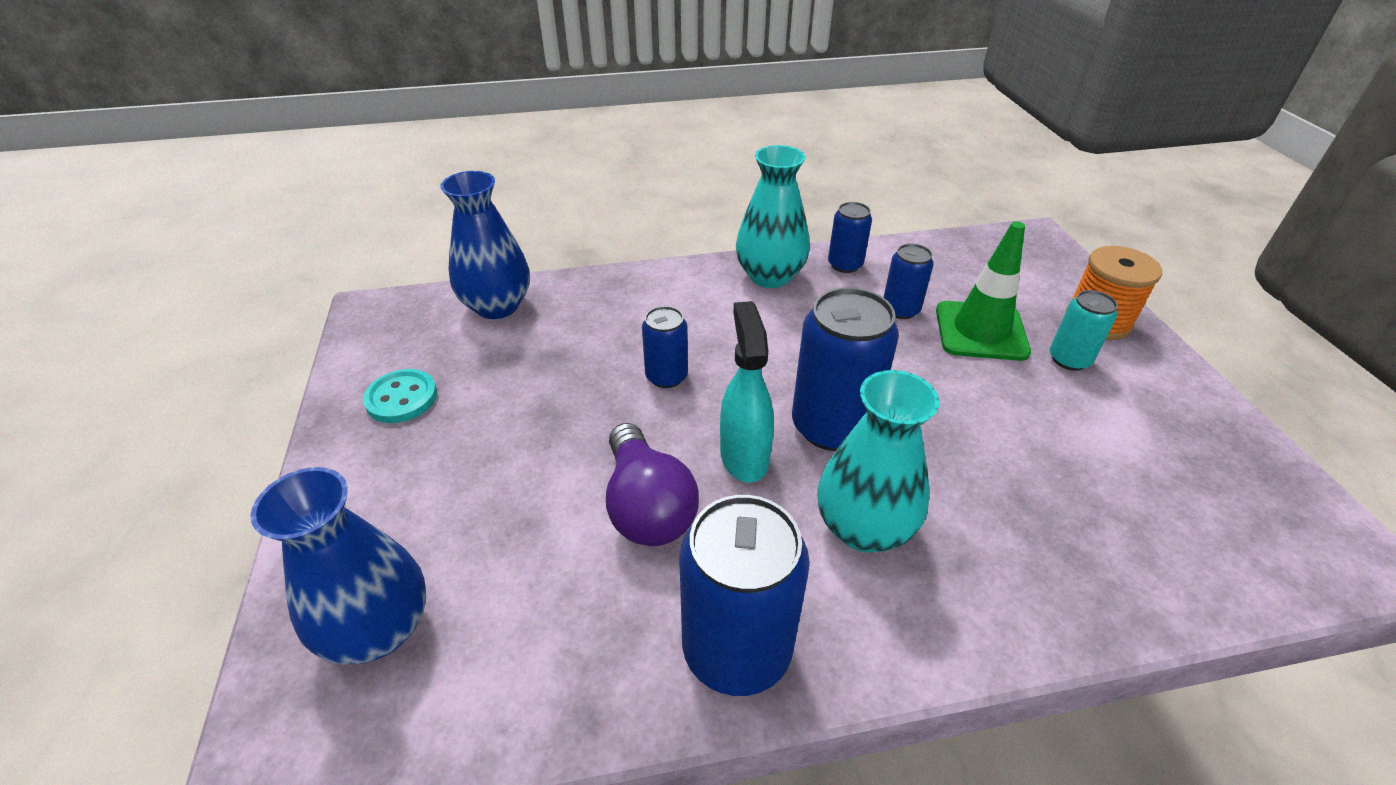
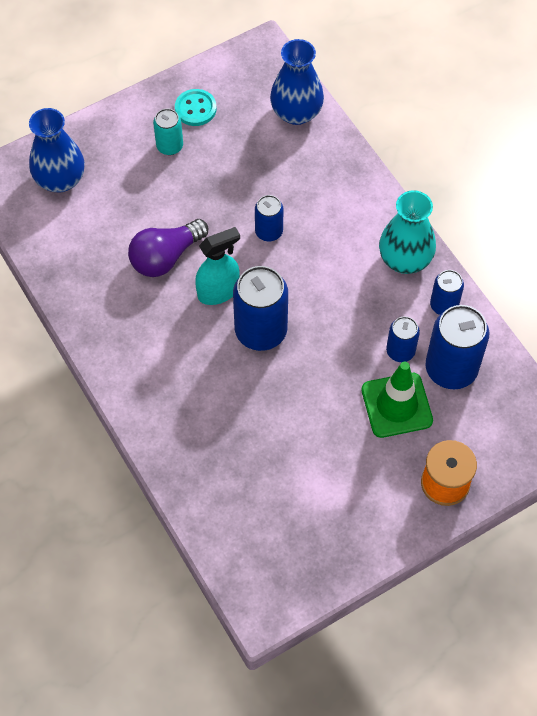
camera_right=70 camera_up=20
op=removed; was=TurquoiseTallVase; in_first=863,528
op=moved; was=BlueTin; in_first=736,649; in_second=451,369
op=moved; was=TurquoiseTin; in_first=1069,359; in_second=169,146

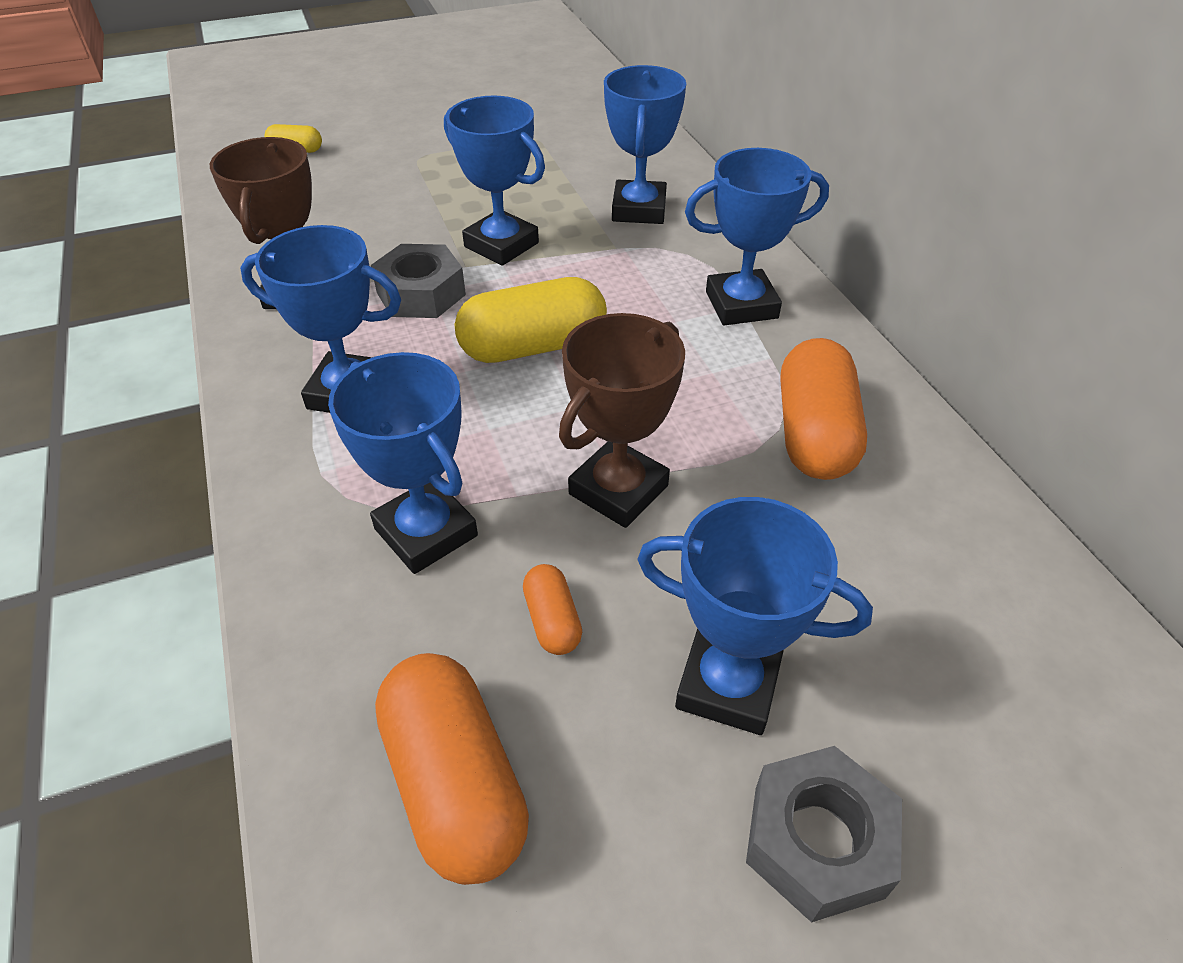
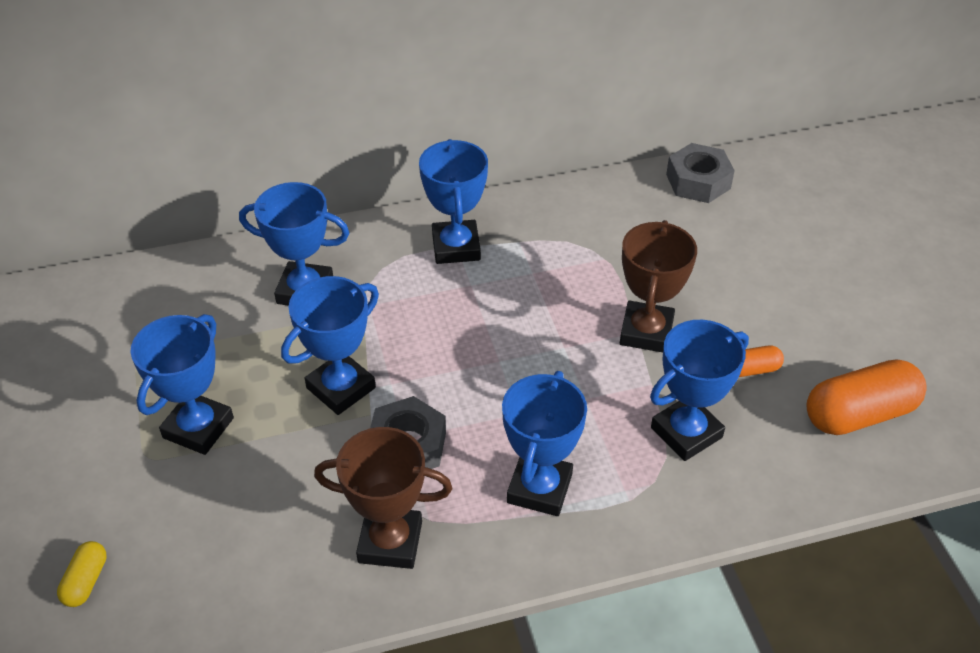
camera_right=-85 camera_up=0
op=removed; was=BrightYellowCapsule; in_first=533,347
op=removed; was=OrangeCapsule; in_first=814,434
op=moved; was=BlueAwardCup; in_first=728,684; in_second=198,428
op=moved; was=GrayHexNut; in_first=818,841; in_second=698,181
op=turned; was=BrownAwardCup; in_first=618,490; in_second=646,332; clockwise=60

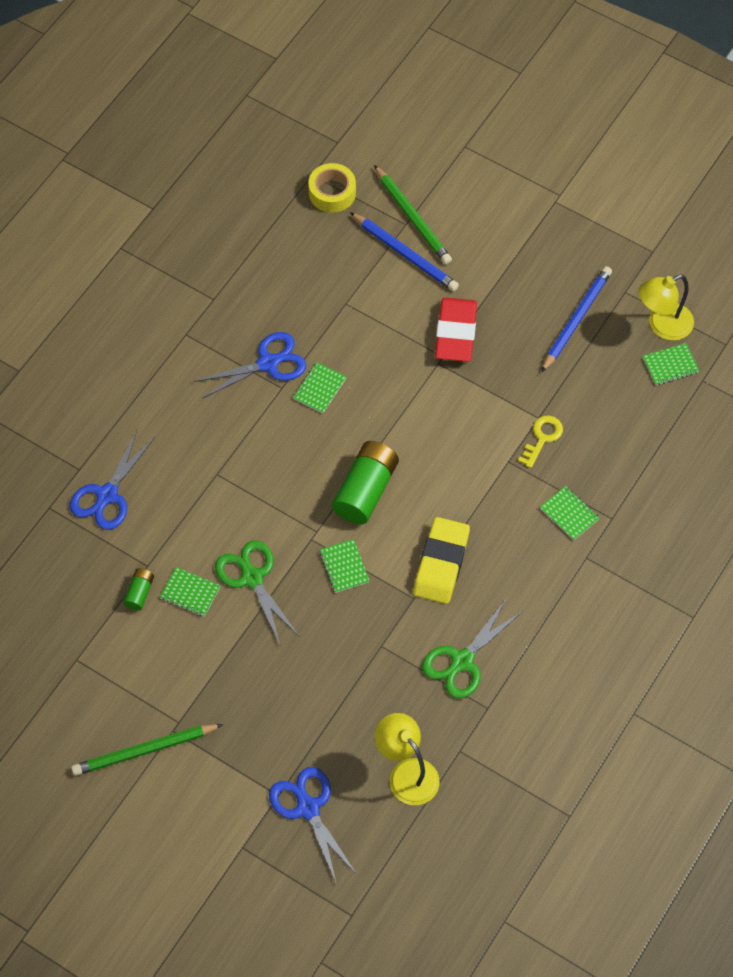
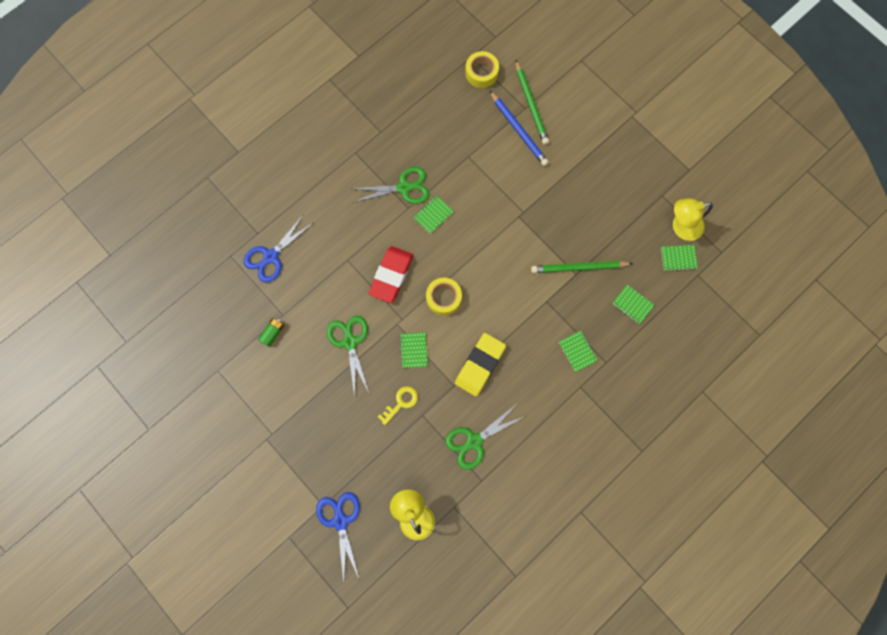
camera_right=15 camera_up=15
op=removed; was=BlueLeadPencil; in_first=576,320
op=moved; was=EmeraldLeadPencil; in_first=145,750; in_second=579,267
op=moved; was=EmeraldExerciseBook; in_first=190,593; in_second=632,304
op=moved; was=RedGumEraser; in_first=455,333; in_second=391,275
op=moved; was=BrightYellowLatchkey; in_first=542,438; in_second=401,402
op=replaced; was=EmeraldAaBattery; now=BrightYellowStickyTape; in_first=365,491; in_second=443,298
op=recoloured; was=BlueScissors; now=EmeraldScissors; in_first=268,363; in_second=404,187

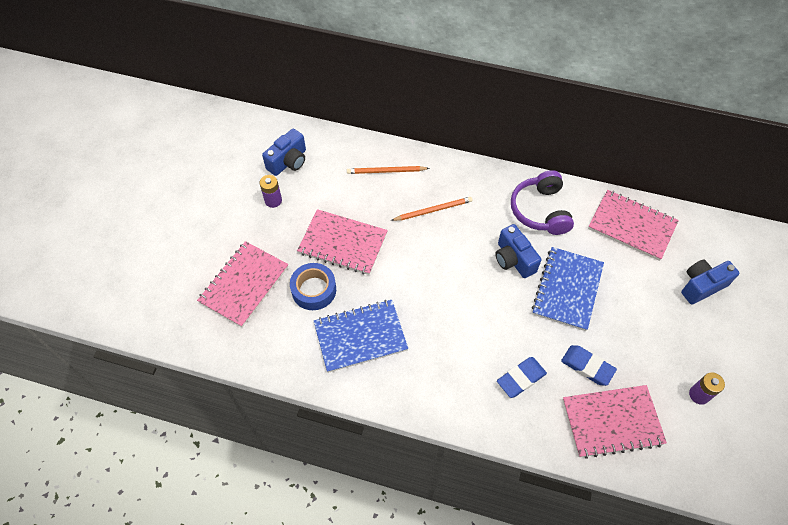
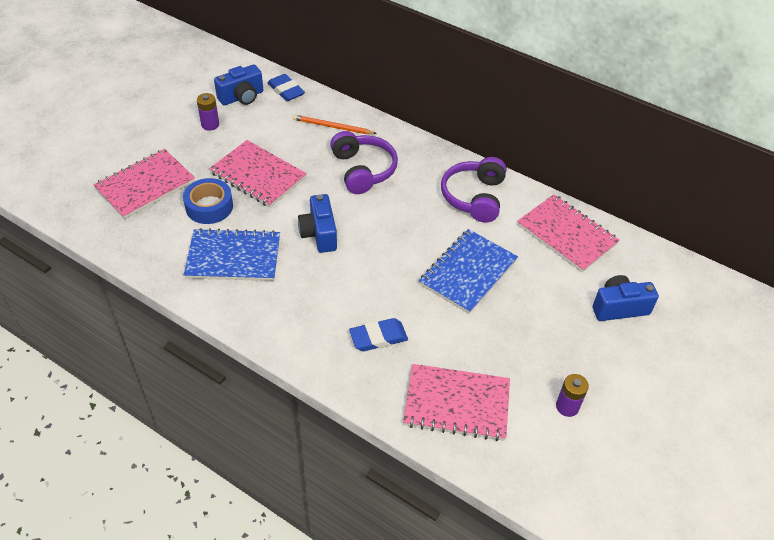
camera_right=15 camera_up=-10
op=moved; was=BlueCompactCamera; in_first=513,259; in_second=319,234
op=moved; was=BlueGumEraser; in_first=587,366; in_second=286,90
op=replaced; was=OrangeLeadPencil; now=PurpleHeadphones; in_first=433,210; in_second=363,170

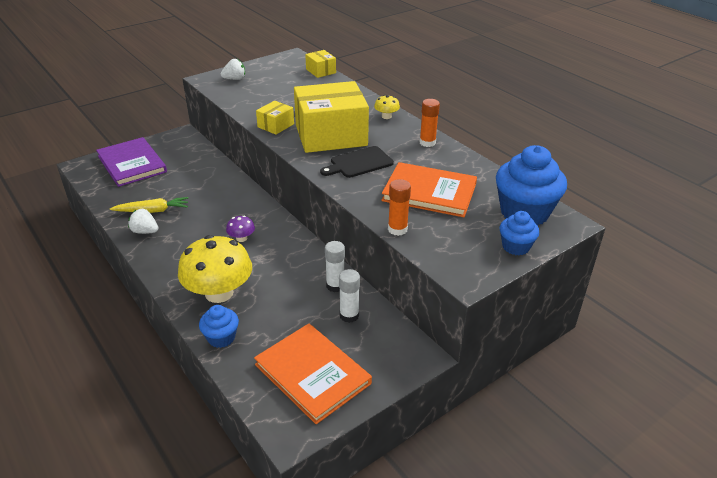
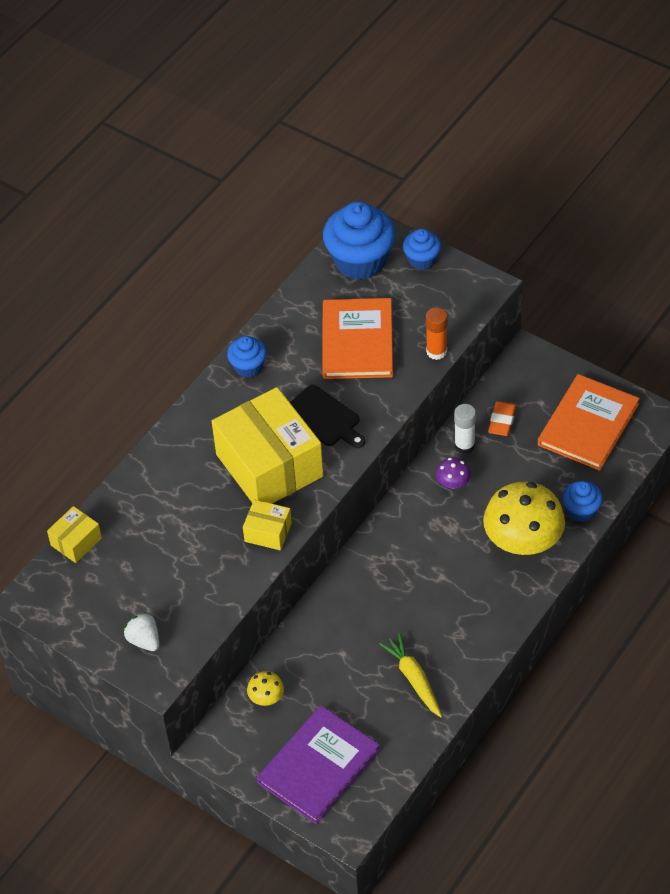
camera_right=-105 camera_up=15
op=removed; was=PureWhiteBerry; in_first=145,231
op=moved; was=PurpleMushroom; in_first=241,238; in_second=453,483
op=moved; was=BrightYellowMushroom; in_first=386,116; in_second=266,697
op=replaced; was=PureWhiteStickOfGlue; now=OrangeGumEraser; in_first=349,315; in_second=502,421
op=replaced; was=OrangeStickOfGlue; now=BlueCupcake; in_first=427,142; in_second=248,367

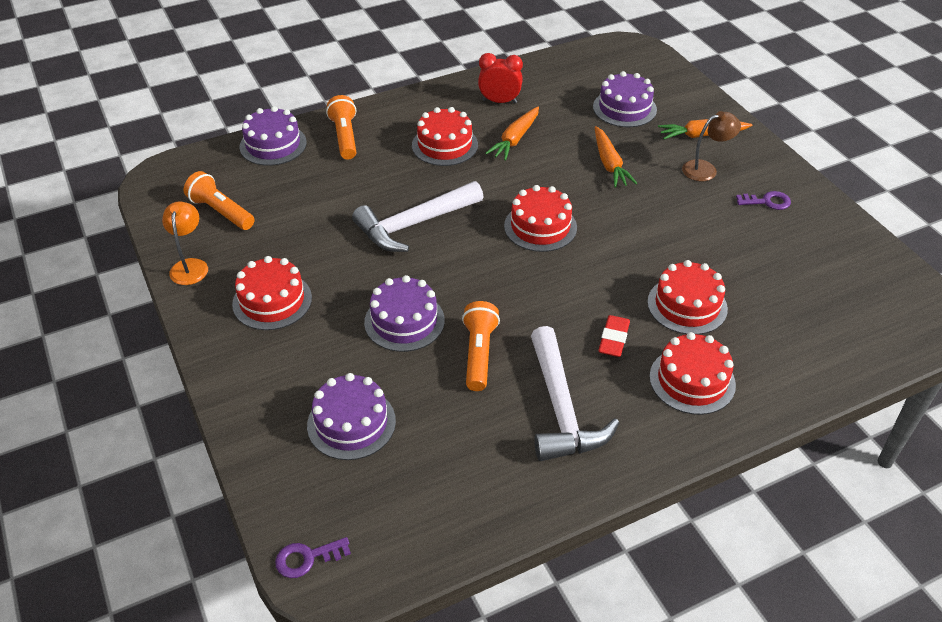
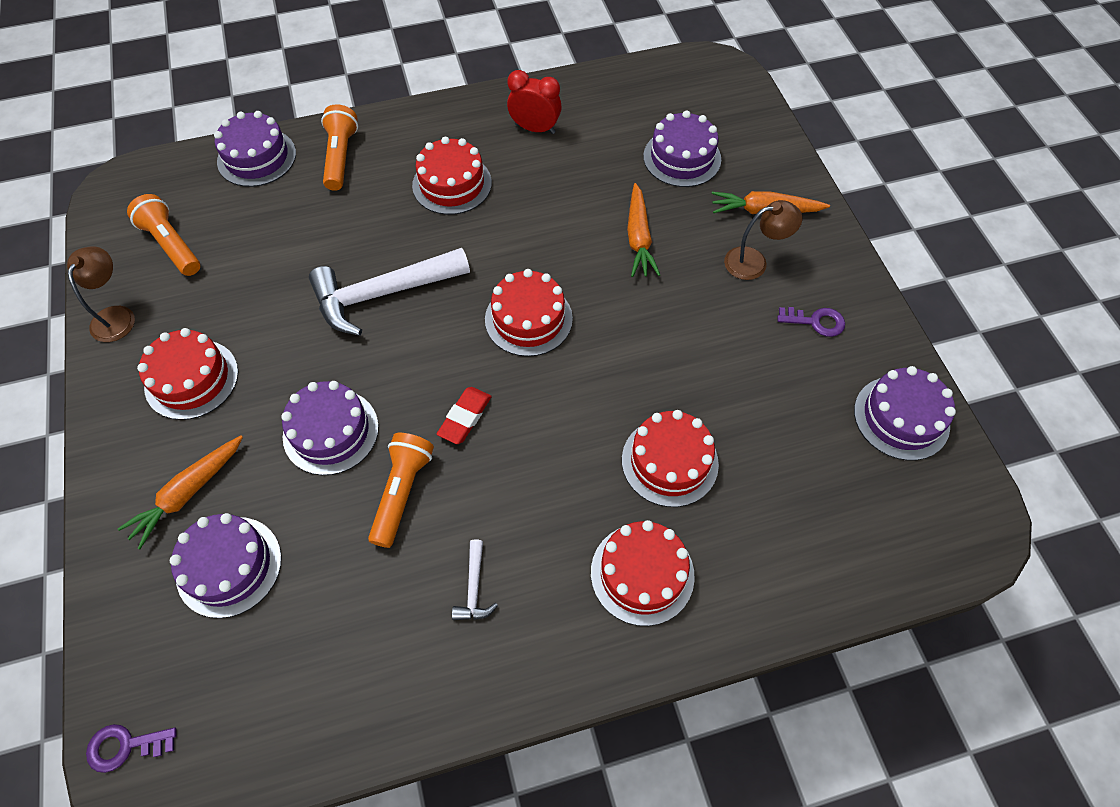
camera_right=10 camera_up=15
op=added; now=PurpleLayerCake; in_second=901,417
op=moved; was=OrangeToyCarrot; in_first=515,139; in_second=188,494
op=moved; was=RedGumEraser; in_first=613,339; in_second=465,417
op=recoloured; was=OrangeLamp; now=BrownLamp; in_first=190,266; in_second=116,316
op=resized; was=PureWhiteHammer; in_first=561,409; in_second=474,588; ratio=0.43

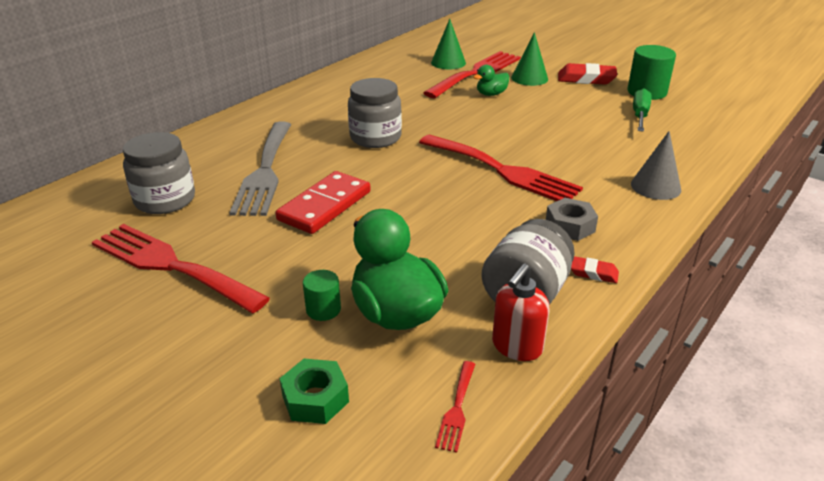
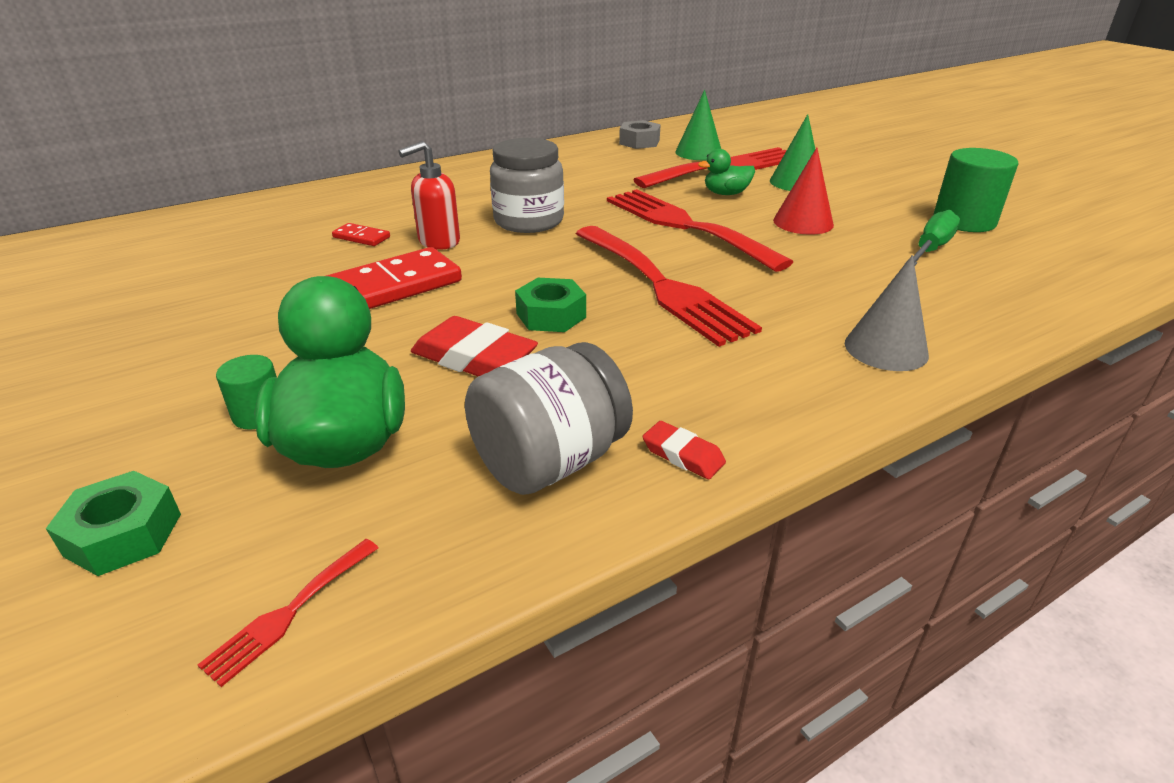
camera_right=20 camera_up=0
op=removed; was=GrayJar; in_first=165,200
op=added; now=EmeraldHexNut; in_second=551,315
op=added; now=RedSolidCone; in_second=803,222
op=moved; was=RedTableFork; in_first=171,265; in_second=685,226
op=moved; was=RedSoapDispenser; in_first=516,347; in_second=438,242
op=moved; was=GrayHexNut; in_first=570,226; in_second=639,142
op=moved; was=RedGumEraser; in_first=586,79; in_second=474,358
op=replaced; was=GrayTableFork; now=RedDominoTile; in_first=265,171; in_second=361,237

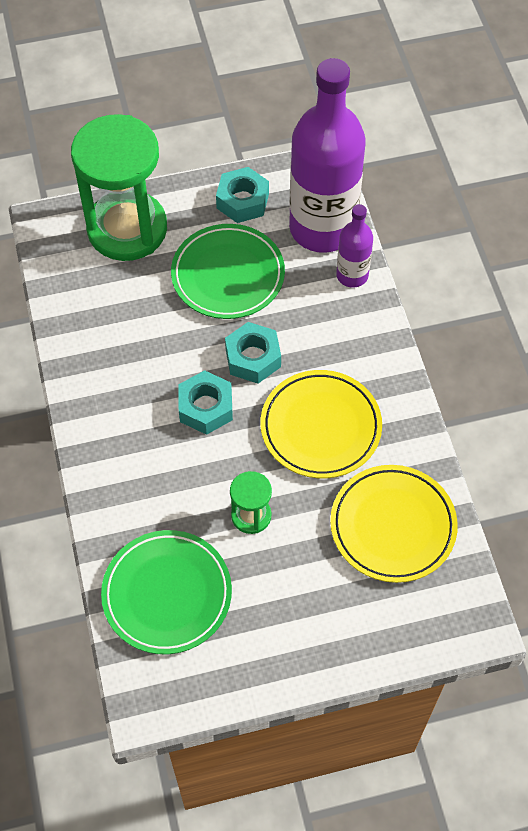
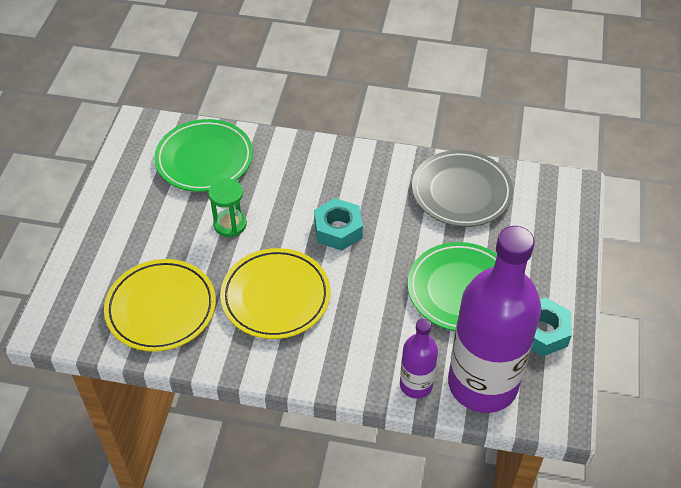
camera_right=115 camera_up=-10
op=removed; was=EmeraldSandglass; in_first=127,229
op=removed; was=TurquoiseHexNut; in_first=253,358
op=added; now=GrayFlatDish; in_second=461,192

